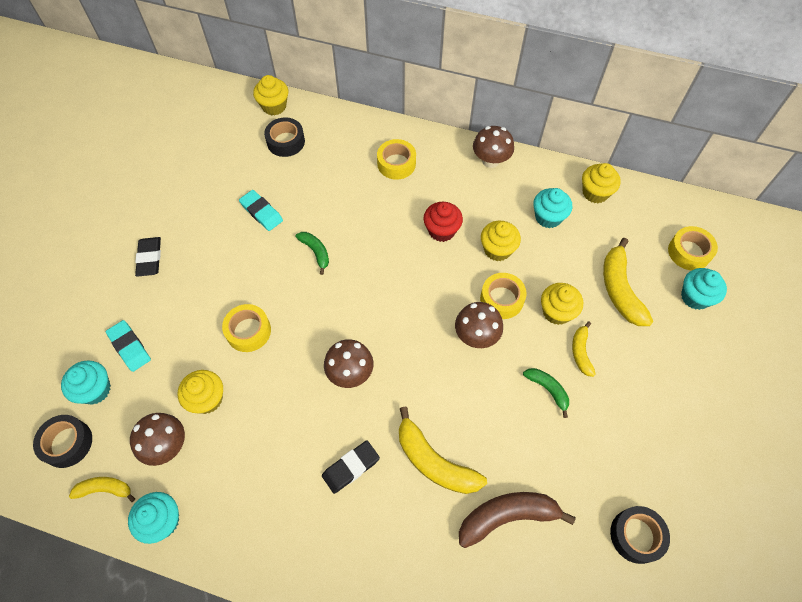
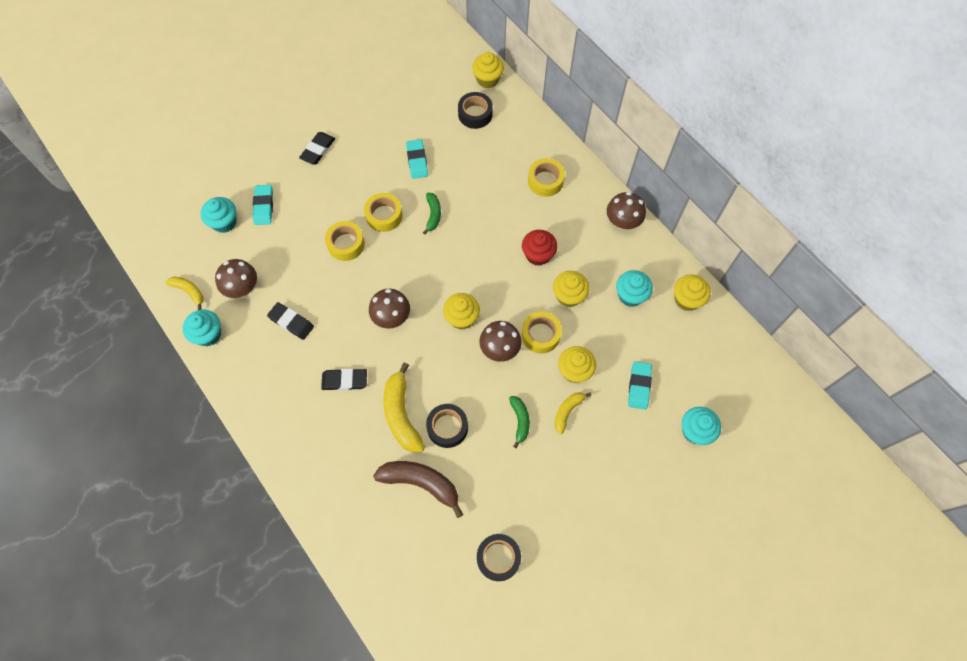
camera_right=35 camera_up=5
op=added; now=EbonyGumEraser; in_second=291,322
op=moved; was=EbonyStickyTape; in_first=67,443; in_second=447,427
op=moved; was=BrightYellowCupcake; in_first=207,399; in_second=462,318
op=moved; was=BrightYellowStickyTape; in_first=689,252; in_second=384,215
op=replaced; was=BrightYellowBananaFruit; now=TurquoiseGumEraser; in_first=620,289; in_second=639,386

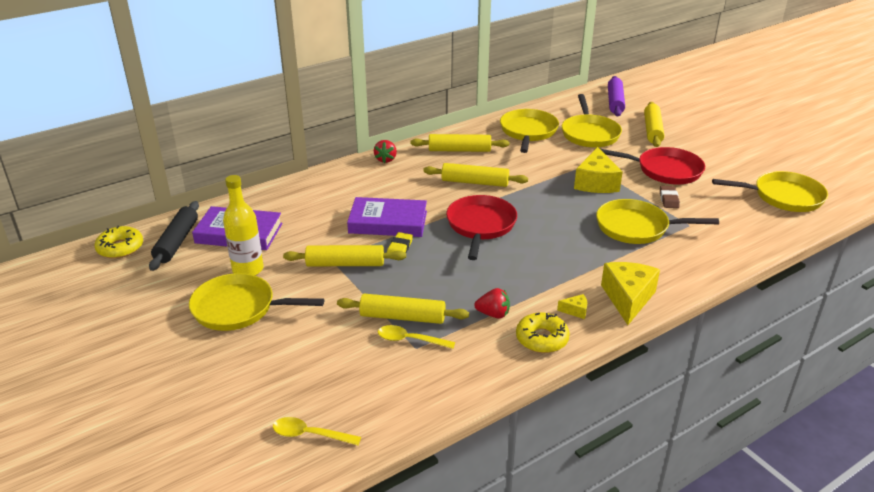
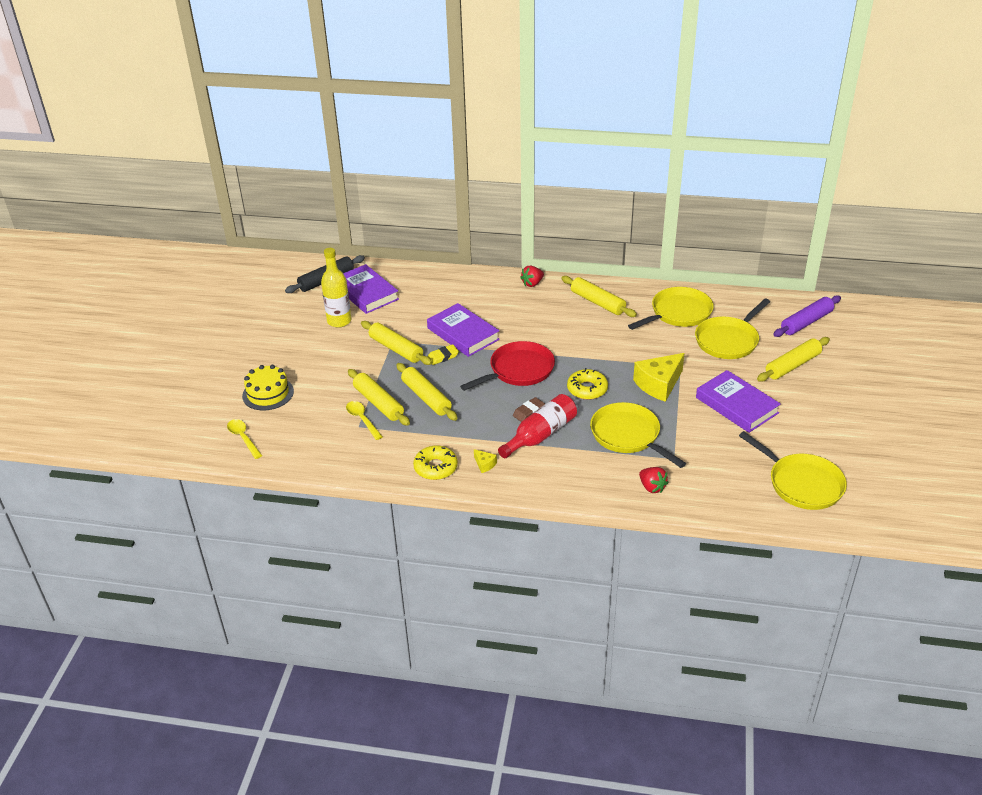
camera_right=45 camera_up=5
op=removed; was=BrightYellowPan; in_first=239,308
op=removed; was=BrightYellowCheeseWedge; in_first=628,298
op=added; now=BrightYellowLayerCake; in_second=268,393
op=added; now=RedFlask; in_second=540,435
op=moved; was=BrightYellowGlazedDonut; in_first=120,248; in_second=587,389
op=moved; was=BrightYellowDoughRoller; in_first=475,182; in_second=426,397
op=moved; was=RedBerry; in_first=493,314; in_second=652,487
op=moved; was=BrownGumEraser; in_first=668,199; in_second=528,412
op=replaced; was=RedPan; now=PurpleHardcover; in_first=665,170; in_second=736,405

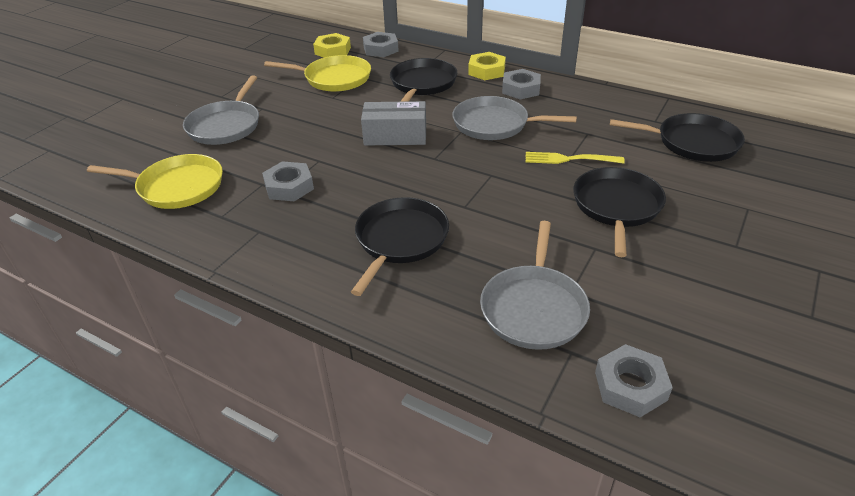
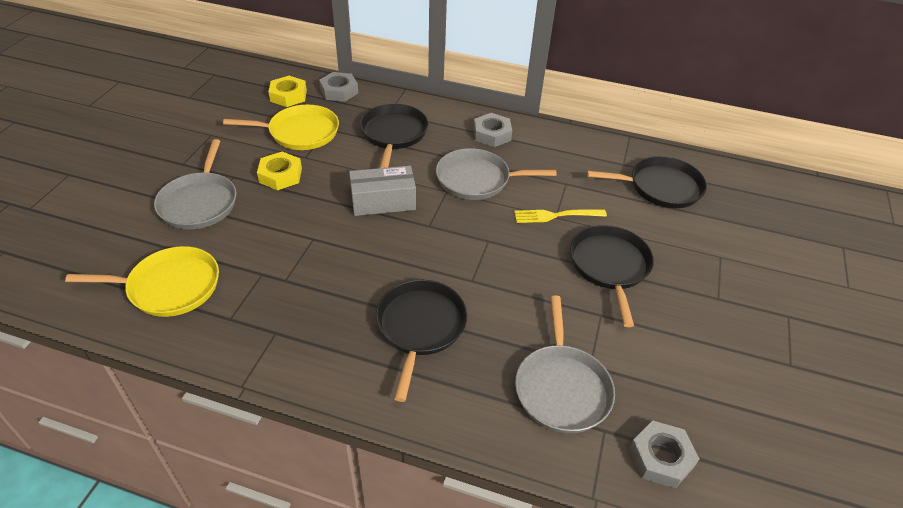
camera_right=-15 camera_up=5
op=removed; was=GrayHexNut; in_first=289,187
op=moved; was=BrightYellowHexNut; in_first=486,71; in_second=280,175

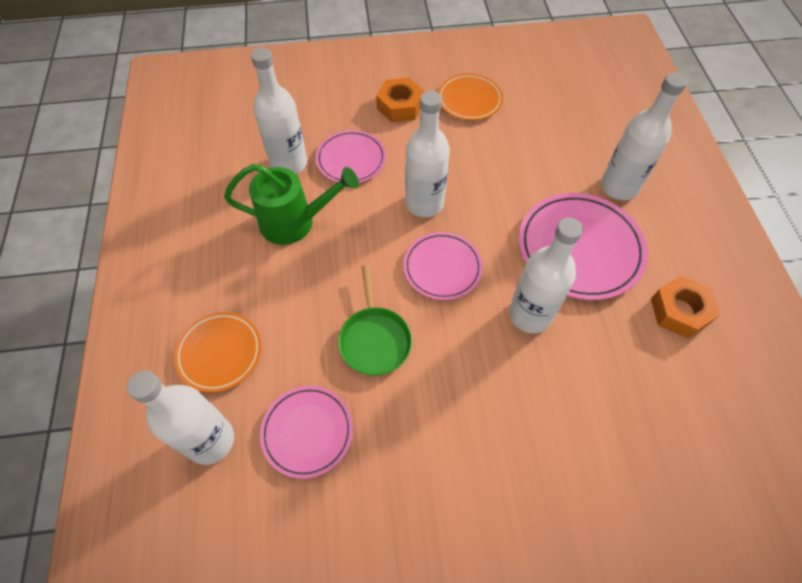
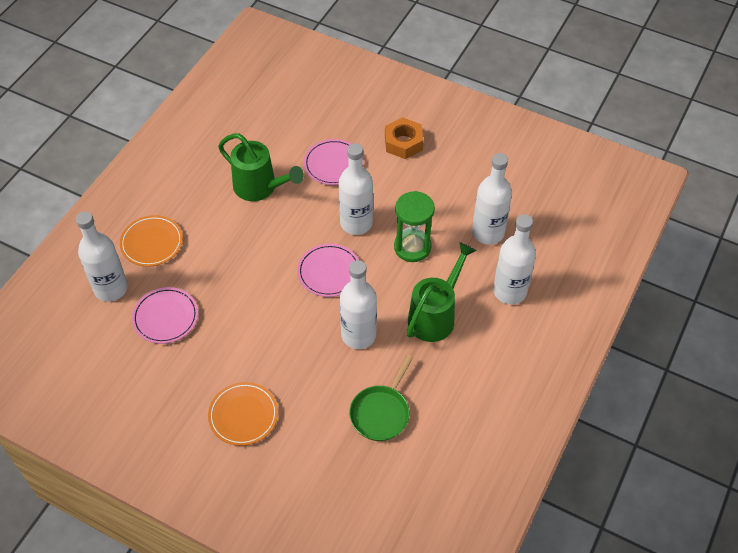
camera_right=35 camera_up=-5
op=removed; was=OrangeHexNut; in_first=679,311
op=added; now=EmeraldSandglass; in_second=412,247
op=moved; was=PureWhiteFlask; in_first=289,164; in_second=488,232
op=moved; was=EmeraldPan; in_first=374,339; in_second=381,412
op=moved; was=OrangeFlatDish; in_first=469,100; in_second=243,415
op=replaced; was=RosePinkFlatDish; now=EmeraldWateringPot; in_first=579,248; in_second=435,315

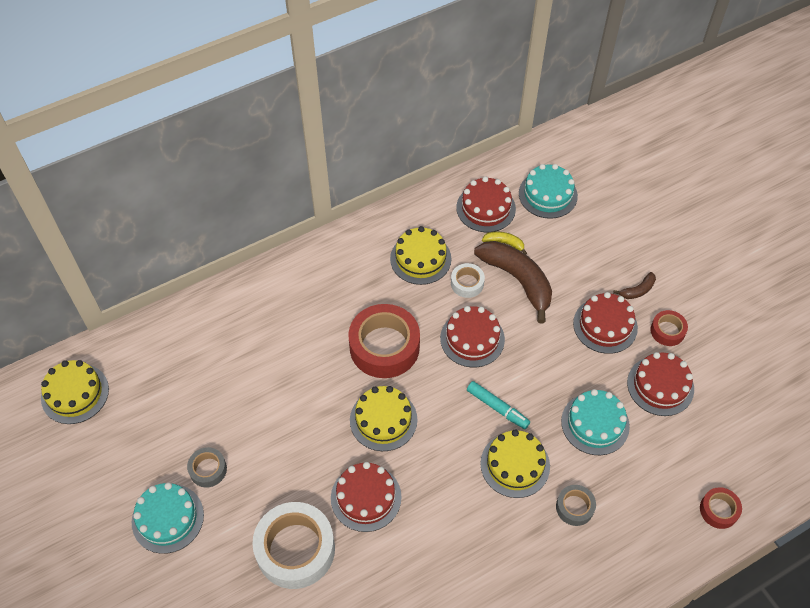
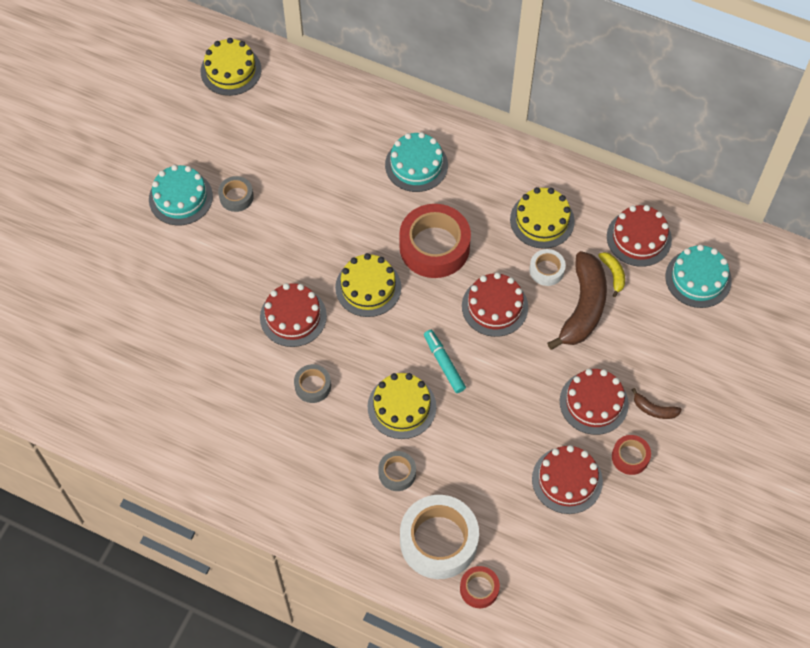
camera_right=55 camera_up=5
op=added; now=GrayStickyTape; in_second=313,386
op=moved; was=PureWhiteStickyTape; in_first=295,549; in_second=438,541
op=moved; was=TurquoiseLayerCake; in_first=595,423; in_second=416,165
op=turned; was=TurquoiseFeltPen; in_first=497,408; in_second=444,364; clockwise=150

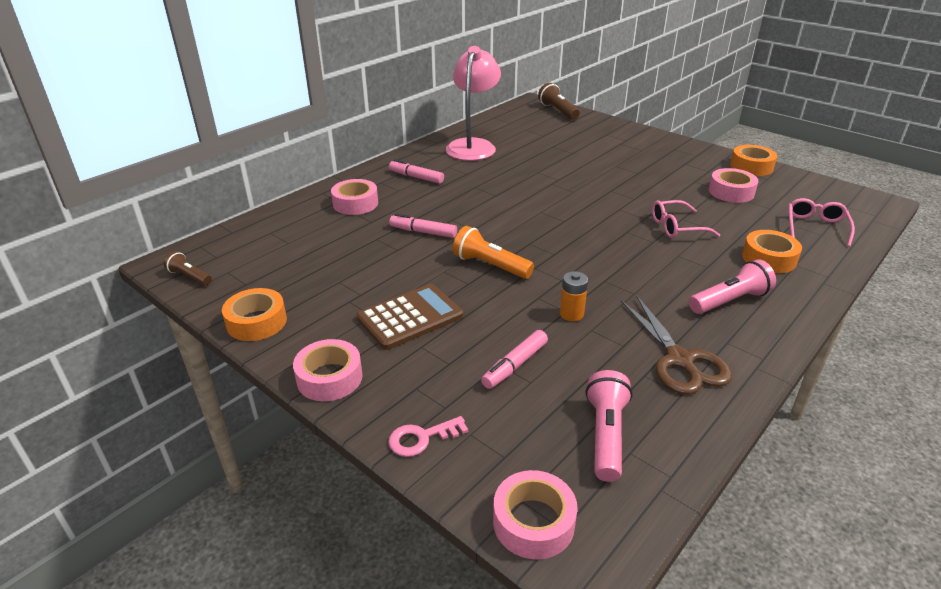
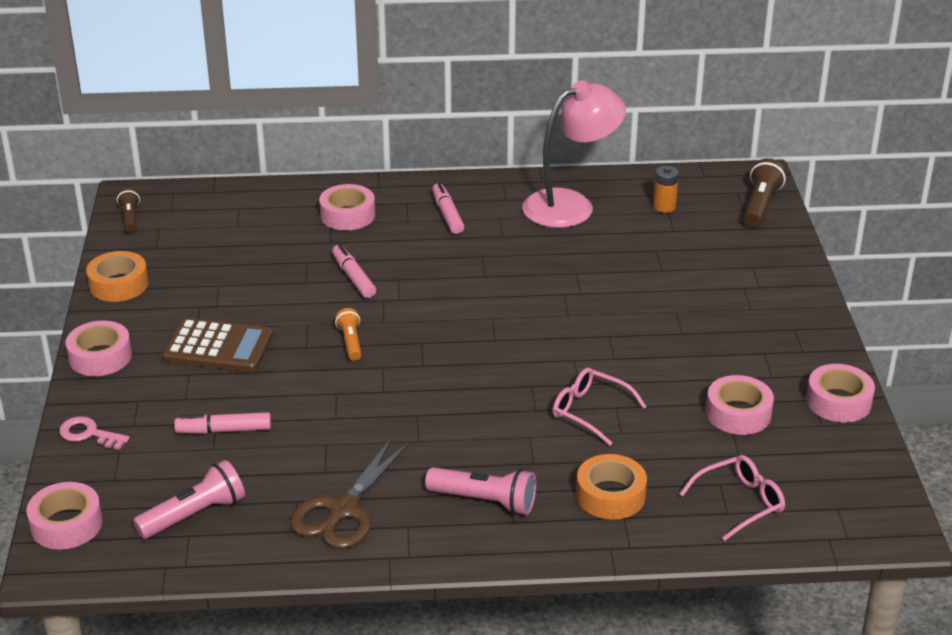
camera_right=45 camera_up=0
op=moved; was=OrangeAaBattery; in_first=571,314; in_second=664,207
op=recoloured; was=OrangeStickyTape; now=RosePinkStickyTape; in_first=751,166; in_second=838,401
op=resized; was=OrangeFlashlight; in_first=490,266; in_second=350,342; ratio=0.63

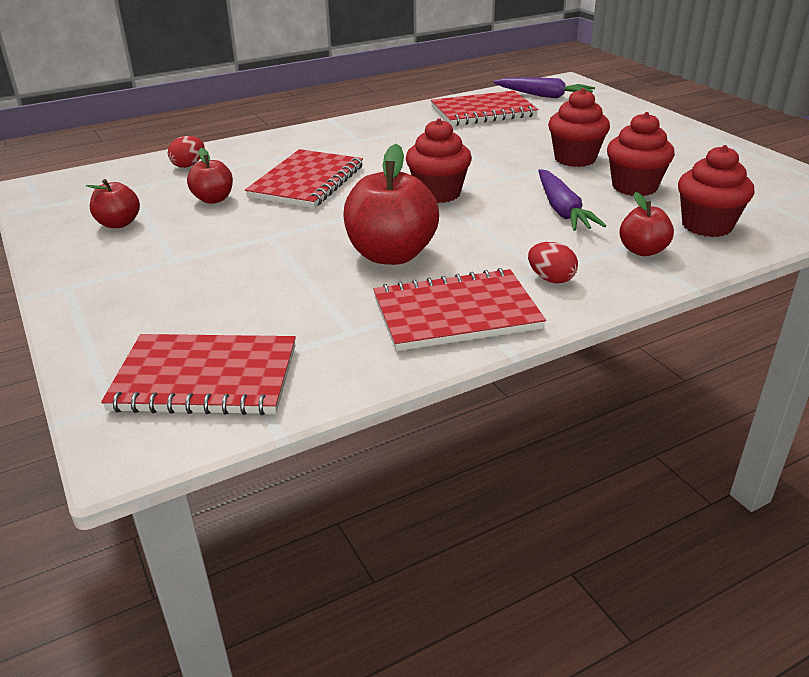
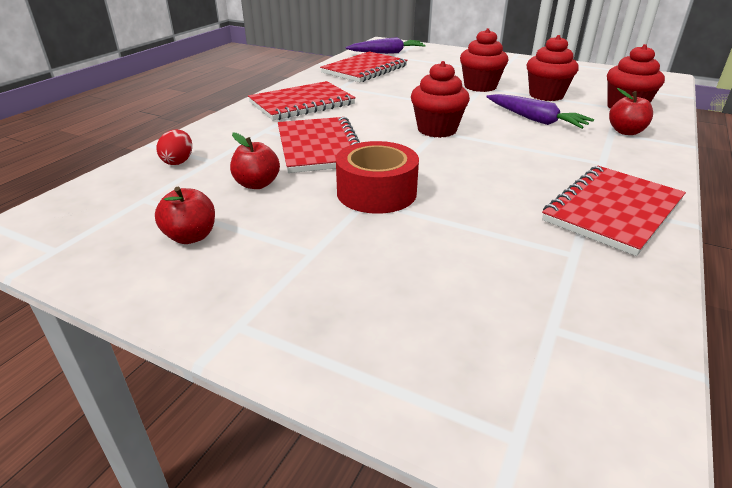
camera_right=-35 camera_up=0
op=removed; was=RedApple; in_first=391,255
op=removed; was=RedToyEgg; in_first=551,279
op=added; now=RedStickyTape; in_second=376,192
op=moved; was=RedExerciseBook; in_first=205,378; in_second=302,103

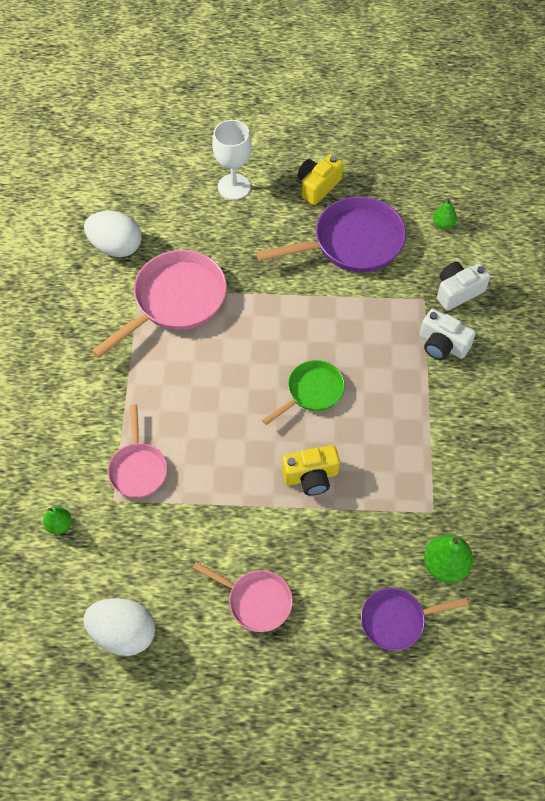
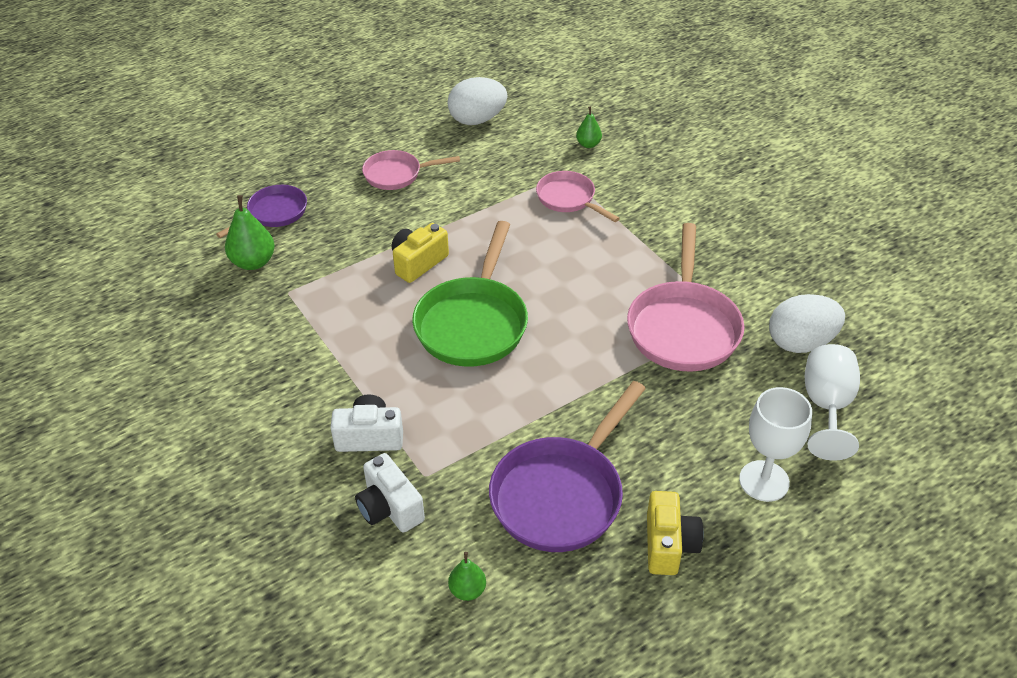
camera_right=145 camera_up=-15
op=added; now=PureWhiteChalice; in_second=826,406
op=turned; was=PureWhiteCompactCamera; in_first=458,292; in_second=389,508; clockwise=120
op=resized; was=EmeraldPan; in_first=312,392; in_second=473,323; ratio=1.72

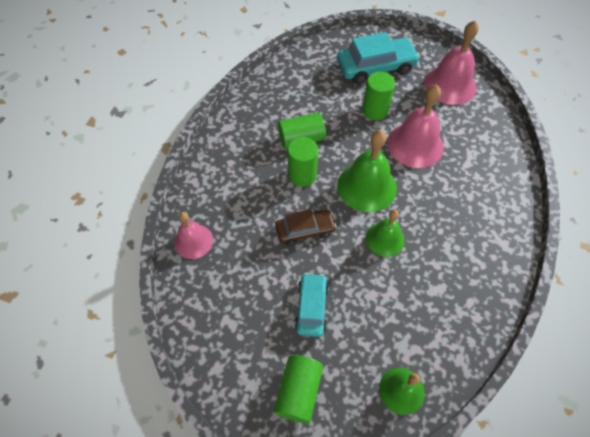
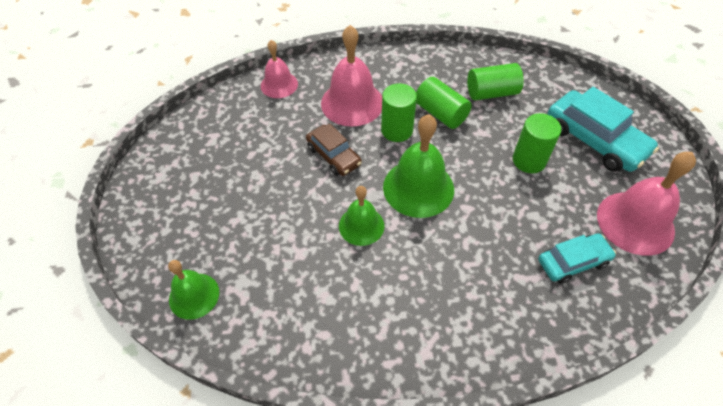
camera_right=65 camera_up=-5
op=moved; was=EmeraldCylinder; in_first=298,391; in_second=491,93
op=moved; was=TurquoiseToyCar; in_first=311,307; in_second=573,262
op=moved; was=RosePinkBell; in_first=415,145; in_second=352,103

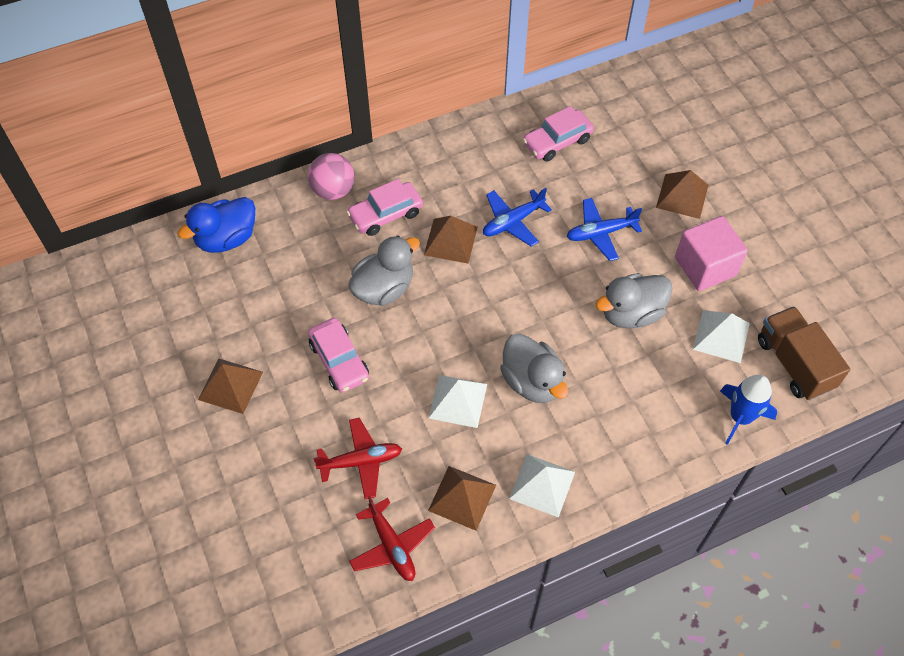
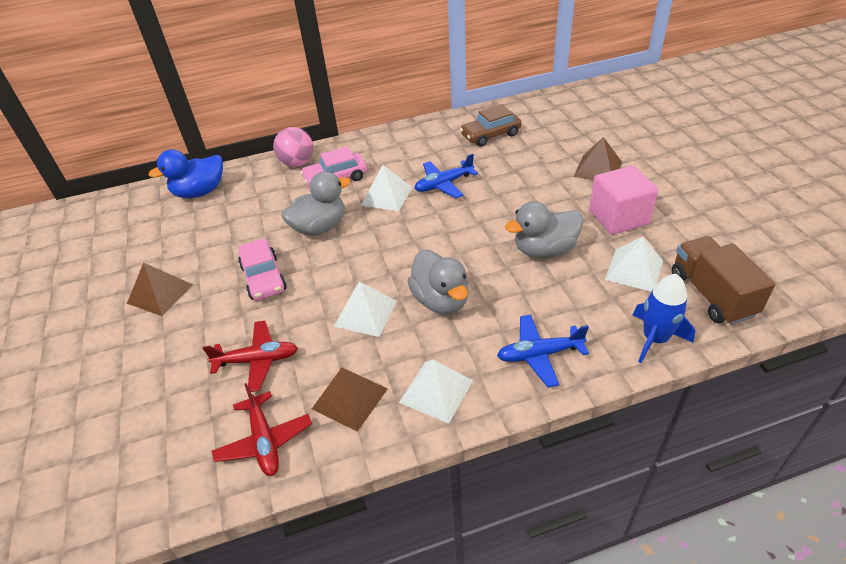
camera_right=10 camera_up=-15
op=moved; was=BlueToyPlane; in_first=600,233; in_second=539,354
op=recoloured; was=BrownSolidPyramid; now=PureWhiteSolidPyramid; in_first=450,241; in_second=386,196
op=recoloured; was=RosePinkToyCar; now=BrownToyCar; in_first=557,142; in_second=490,135

